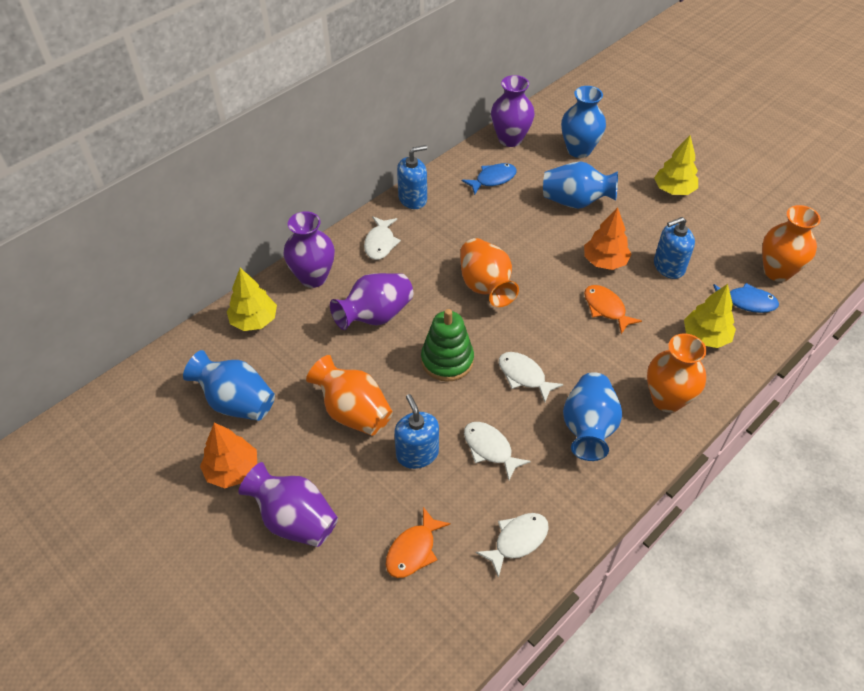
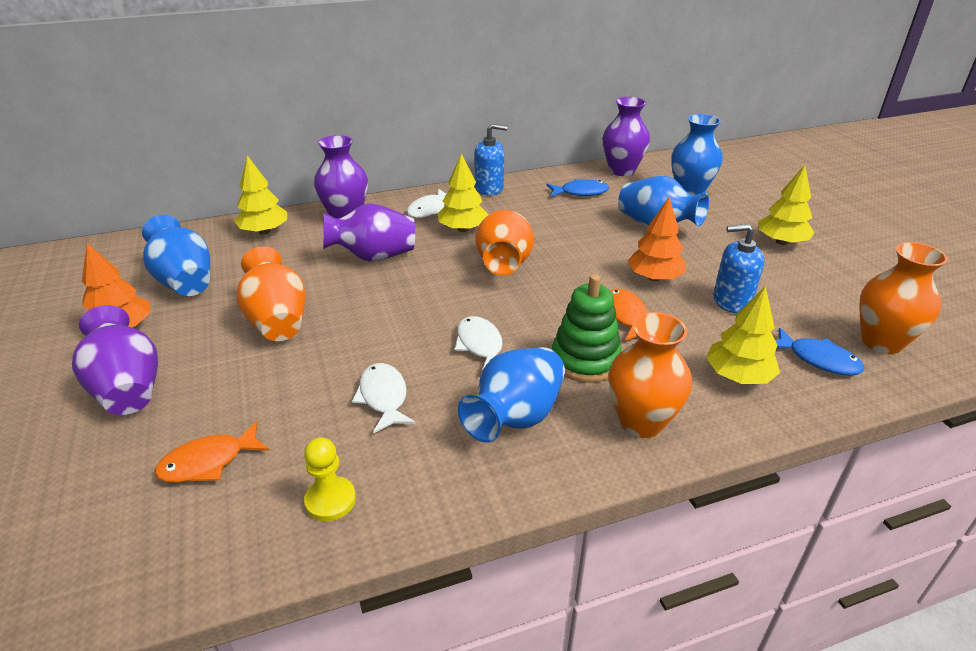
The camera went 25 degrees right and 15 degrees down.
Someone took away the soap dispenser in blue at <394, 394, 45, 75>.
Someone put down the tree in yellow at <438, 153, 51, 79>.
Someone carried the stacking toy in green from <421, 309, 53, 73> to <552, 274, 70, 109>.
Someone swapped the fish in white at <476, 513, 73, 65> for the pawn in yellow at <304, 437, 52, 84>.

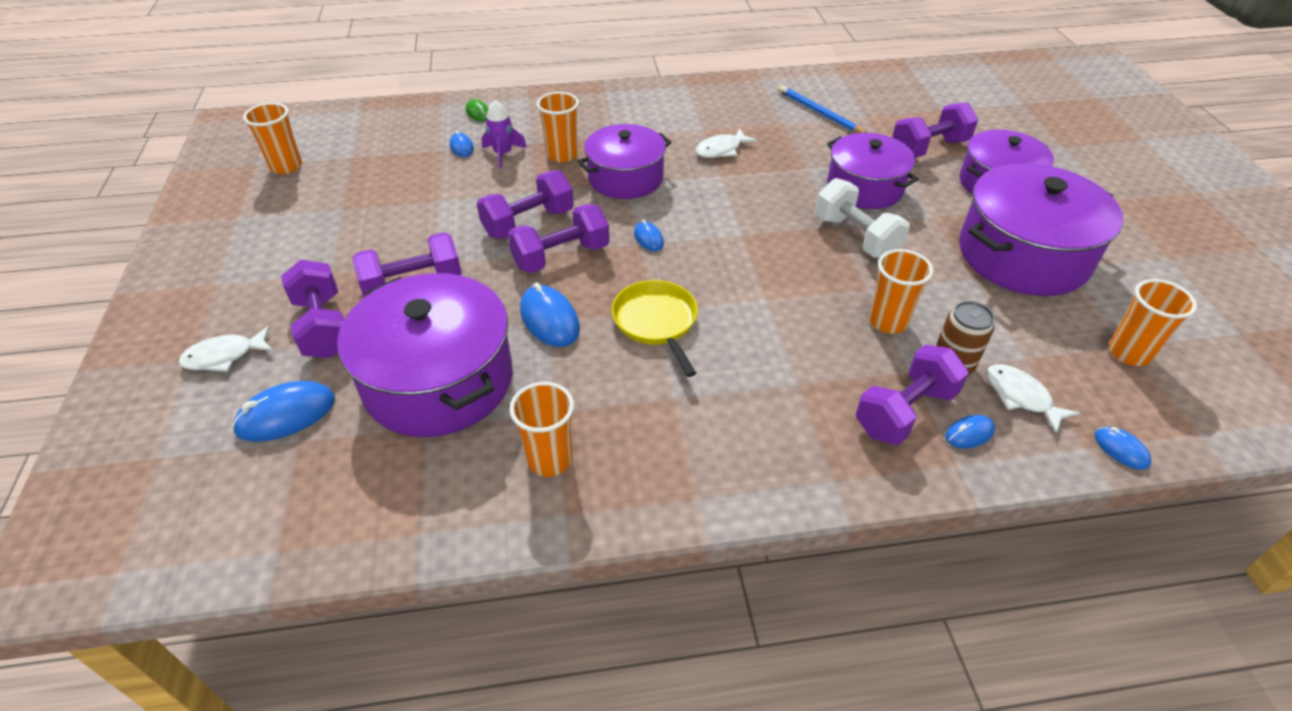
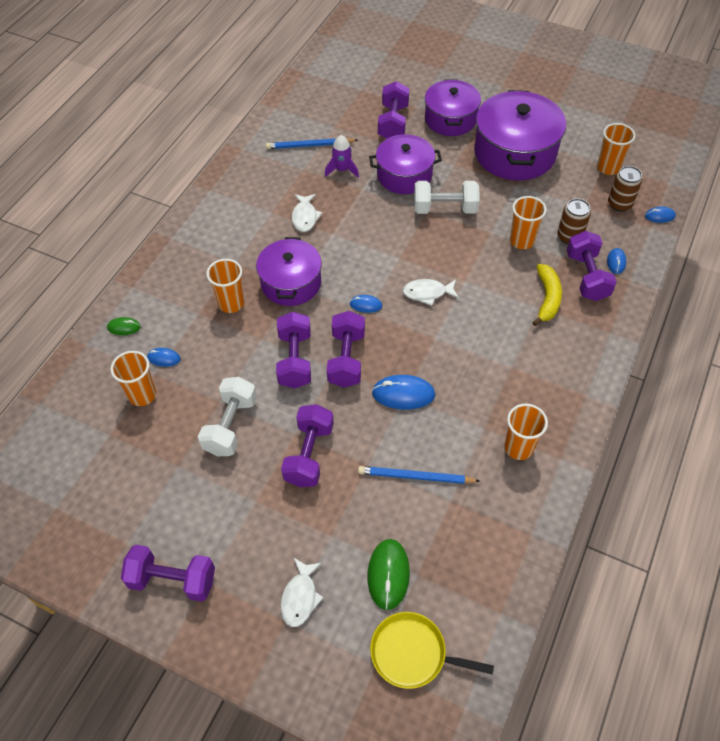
The camera went 55 degrees left and 10 degrees up.
Someone put down the dumbbell in white at <198, 377, 59, 79>.
Someone put down the banana in yellow at <532, 264, 30, 62>.
Someone put down the can in brown at <608, 166, 34, 46>.
Someone carried the cup in orange from <243, 102, 59, 72> to <110, 351, 46, 55>.
Someone carried the dumbbell in purple from <281, 260, 63, 98> to <121, 544, 94, 58>.
Someone carried the rocket in purple from <482, 100, 45, 69> to <325, 135, 34, 43>.
Someone carried the pan in yellow from <612, 280, 86, 97> to <370, 612, 124, 77>.
Someone carried the fish in white from <987, 364, 92, 69> to <402, 279, 57, 27>.
Someone swapped the pot in purple at <337, 273, 176, 164> for the pencil in blue at <358, 466, 121, 18>.
Someone repainted the mouse in blue at <232, 381, 103, 61>, which became the mouse in green at <367, 539, 43, 71>.

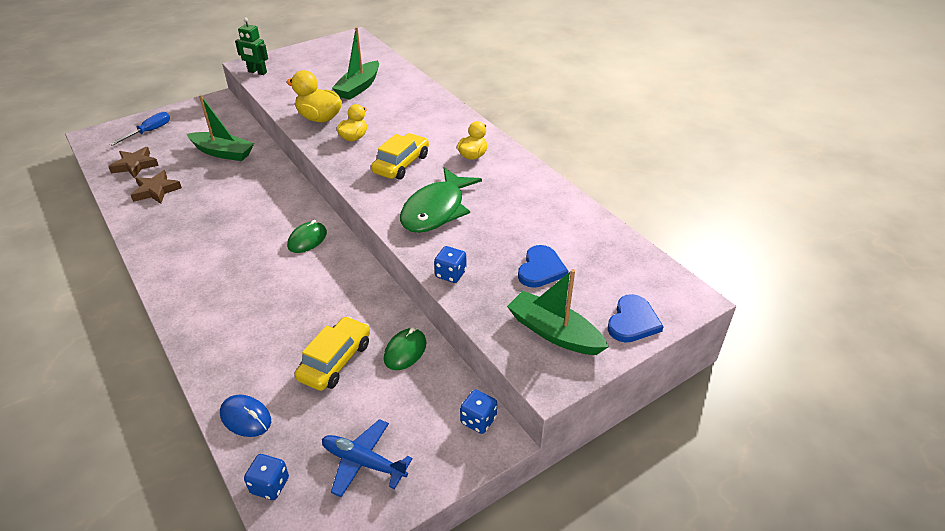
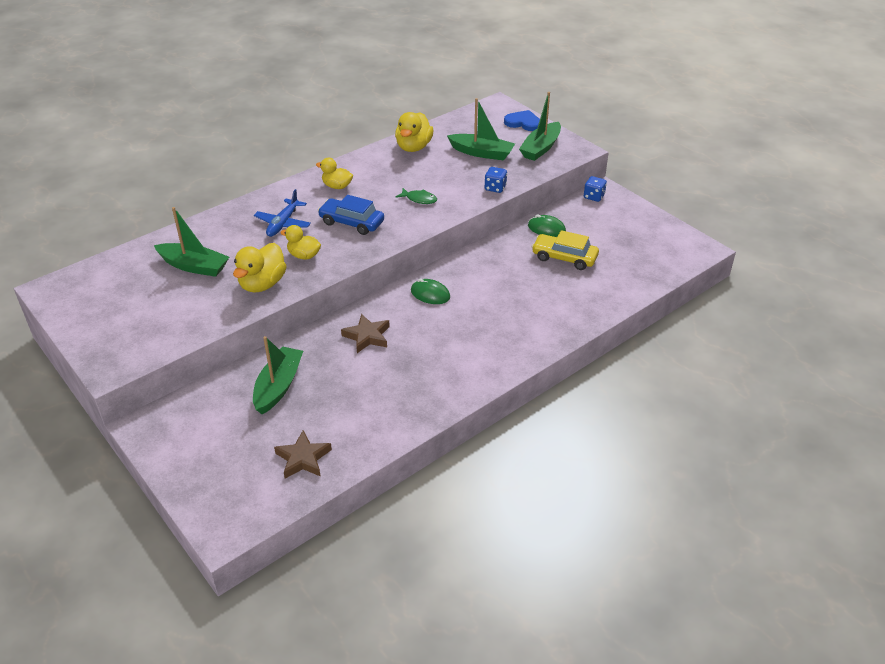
The camera went 95 degrees left and 0 degrees up.
Someone took away the screwdriver in blue at <110, 112, 60, 34>.
Someone took away the mouse in blue at <220, 395, 51, 42>.
Someone took away the robot in green at <235, 17, 33, 58>.
Someone took away the dice in blue at <244, 454, 45, 46>.
Someone put down the duck in yellow at <395, 112, 38, 40>.
Someone carried the star in brown from <131, 170, 51, 34> to <341, 314, 49, 39>.
Someone carried the plane in blue from <322, 419, 91, 78> to <254, 189, 57, 48>.
Someone swapped the heart in blue at <518, 245, 50, 43> for the boat in green at <447, 98, 68, 63>.
Someone repainted the car in yellow at <371, 133, 58, 47>, which became the car in blue at <318, 195, 66, 40>.
Someone scaled the fish in green at <400, 167, 82, 66> by 0.46.

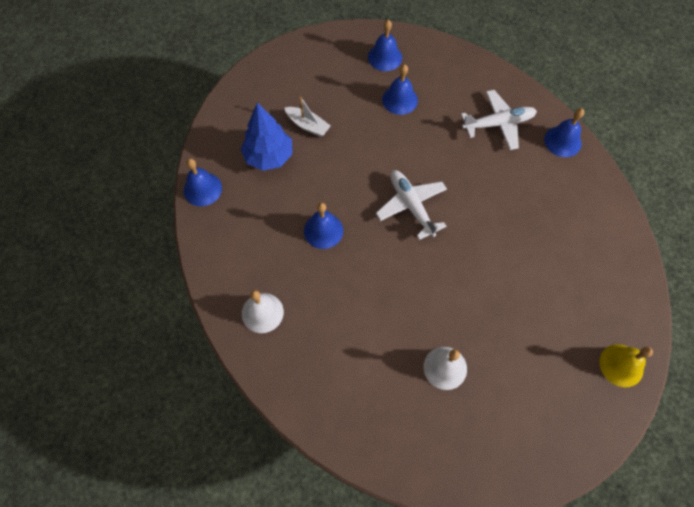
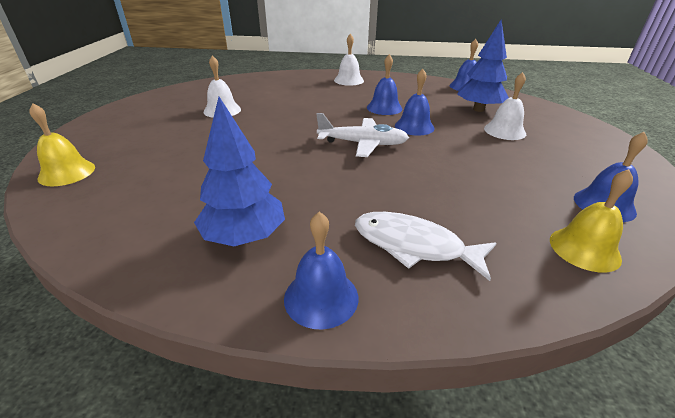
The camera went 125 degrees right and 30 degrees down.
Someone put down the tree in blue at <194, 97, 91, 149>.
Someone put down the bell in yellow at <550, 169, 83, 104>.
Someone carried the bell in blue from <382, 64, 36, 51> to <395, 69, 39, 67>.
Someone swapped the boat in white at <284, 97, 47, 40> for the bell in white at <484, 72, 42, 68>.
Someone swapped the plane in white at <461, 90, 76, 60> for the fish in white at <355, 212, 142, 69>.

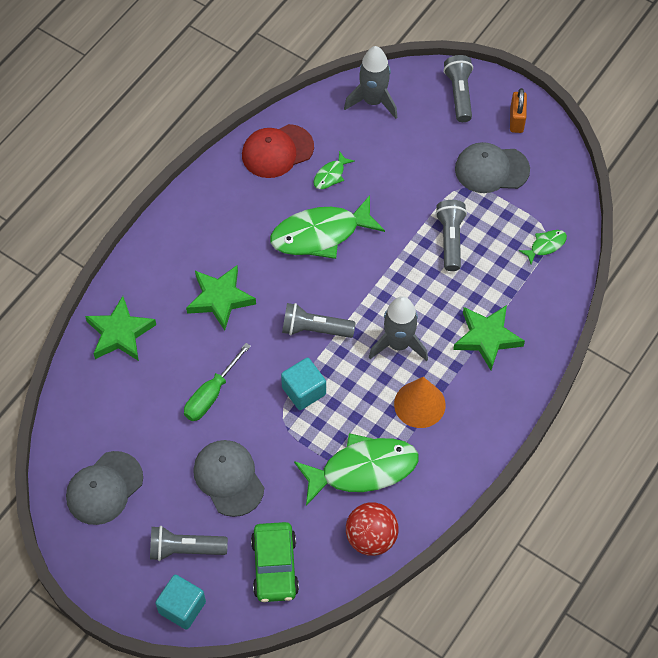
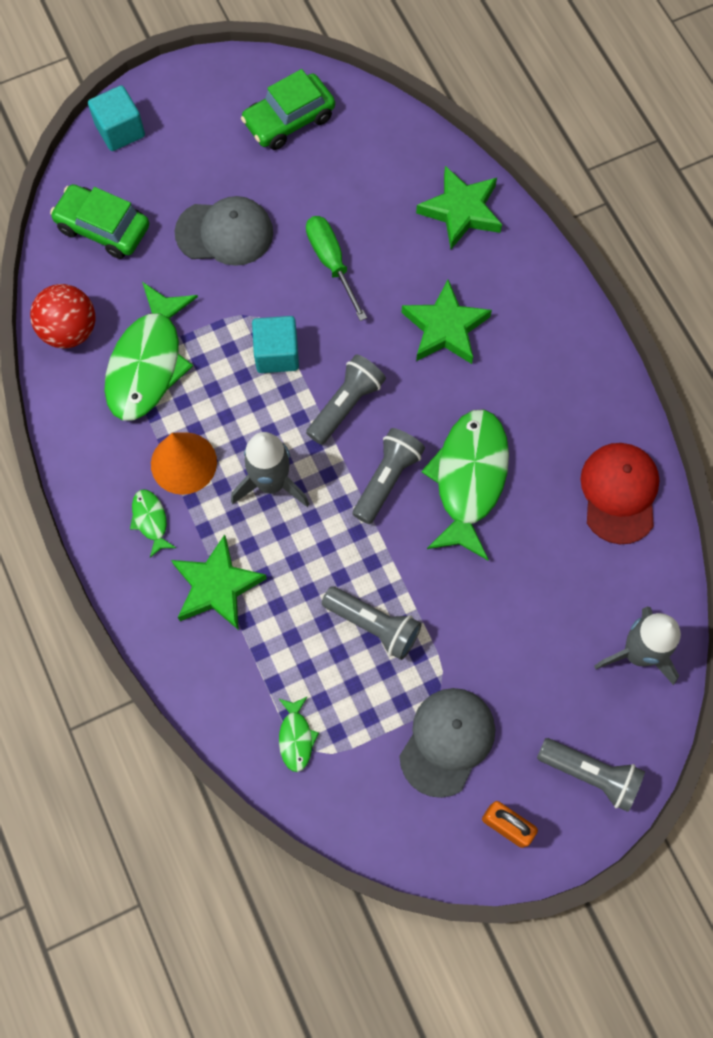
The camera went 120 degrees right and 10 degrees up.
Someone carried the flashlight in grey from <150, 526, 78, 35> to <353, 428, 72, 96>.
Someone carried the fish in green from <314, 151, 41, 38> to <130, 489, 46, 69>.
Someone swapped the cap in grey at <66, 451, 77, 74> for the car in green at <241, 69, 94, 81>.

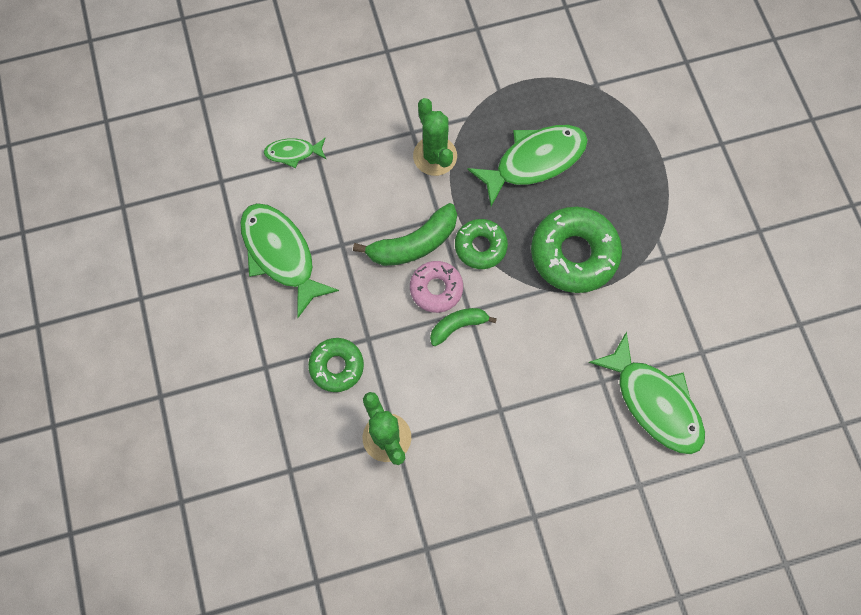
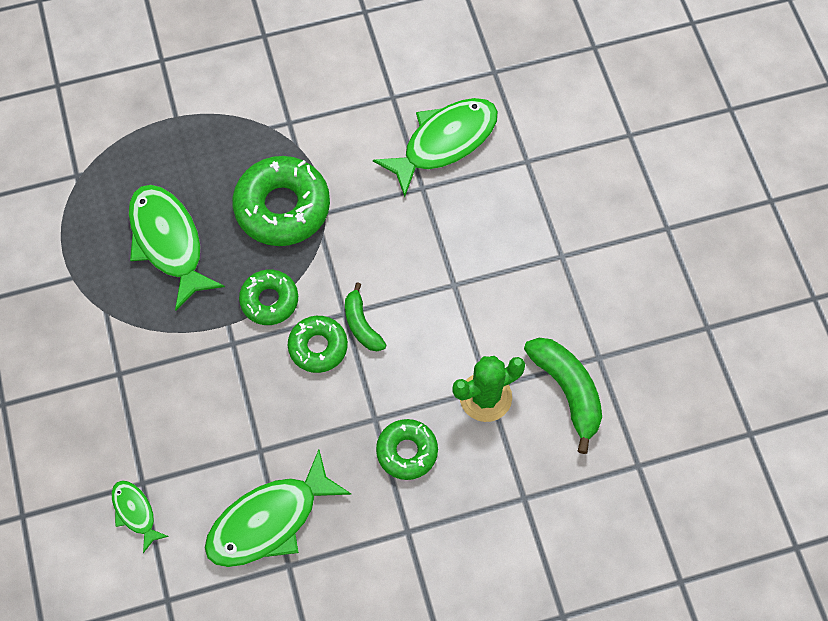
The camera went 90 degrees left and 5 degrees down.
Someone took away the cactus in green at <413, 98, 44, 78>.
Someone carried the banana in green from <353, 203, 104, 63> to <524, 338, 78, 116>.
Someone repainted the donut in pink at <410, 261, 53, 52>, which became the donut in green at <288, 316, 60, 57>.
Someone rotated the fish in green at <263, 138, 63, 30> by 150 degrees clockwise.

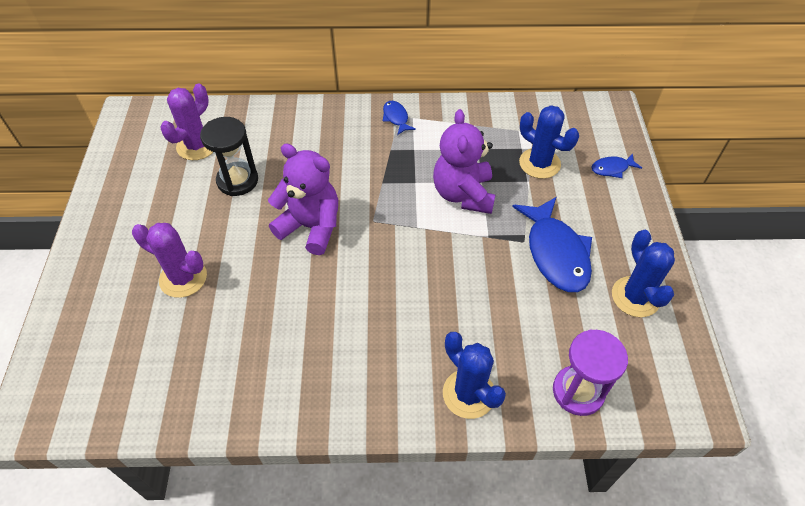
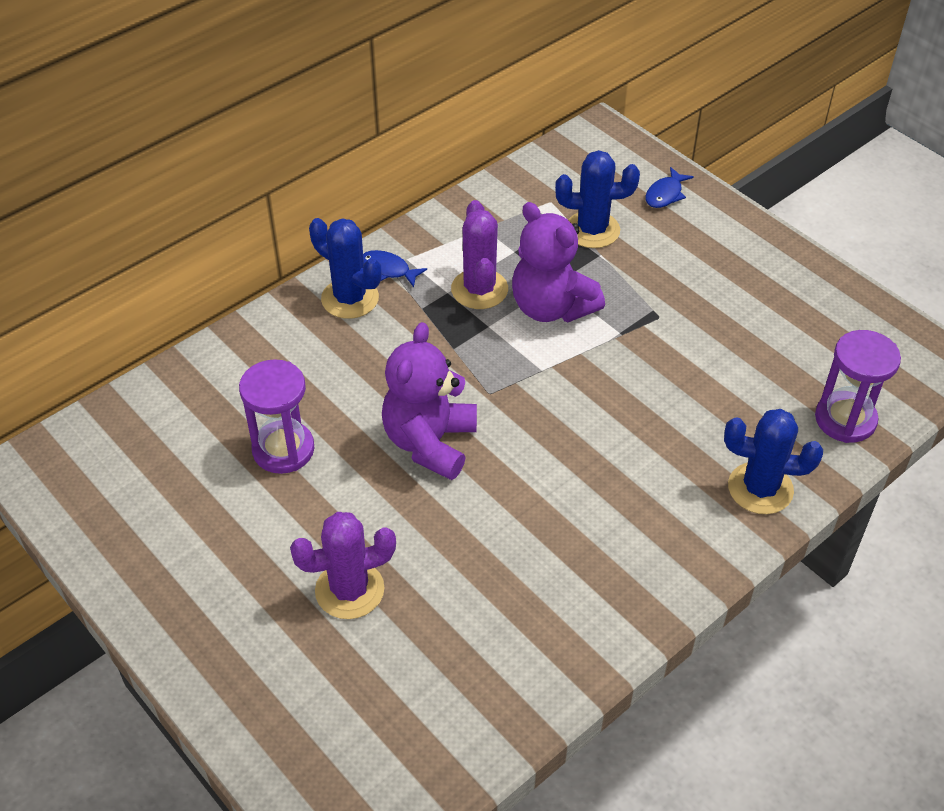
The camera went 40 degrees left and 5 degrees down.
Someone took away the fish in blue at <512, 197, 80, 95>.
Someone carried the cactus in purple from <160, 84, 53, 76> to <451, 200, 57, 109>.
Someone carried the cactus in blue from <612, 230, 63, 87> to <309, 218, 73, 101>.
Someone repainted the hourglass in black at <200, 117, 58, 79>, which became the hourglass in purple at <239, 359, 75, 115>.
Someone rotated the teddy bear in purple at <268, 143, 70, 112> by 60 degrees counterclockwise.

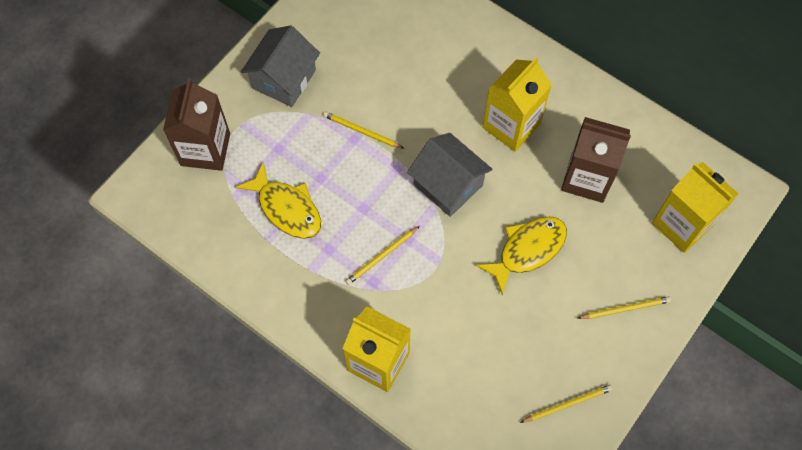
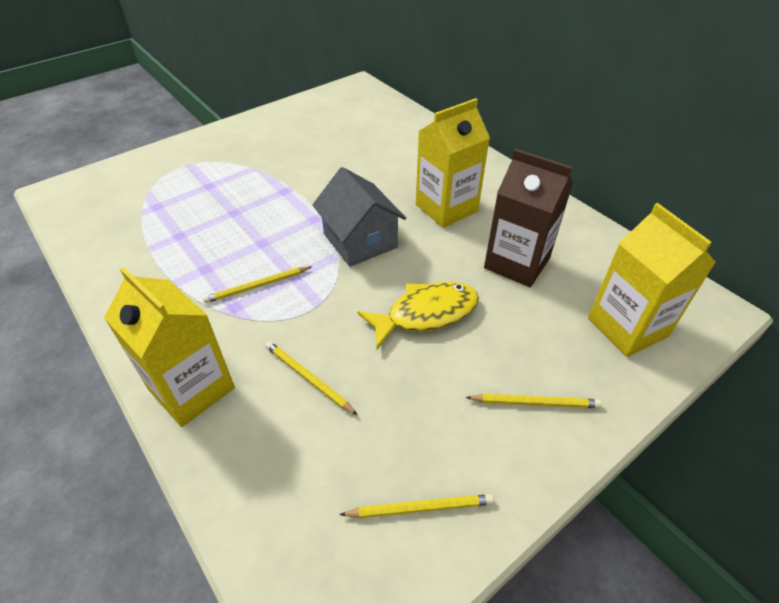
The camera went 15 degrees right and 20 degrees down.
Someone took away the carton in brown at <163, 78, 67, 93>.
Someone took away the fish in yellow at <235, 161, 86, 78>.
Someone took away the house in grey at <241, 26, 79, 81>.
Someone carried the pencil in yellow from <323, 112, 82, 37> to <265, 341, 93, 74>.

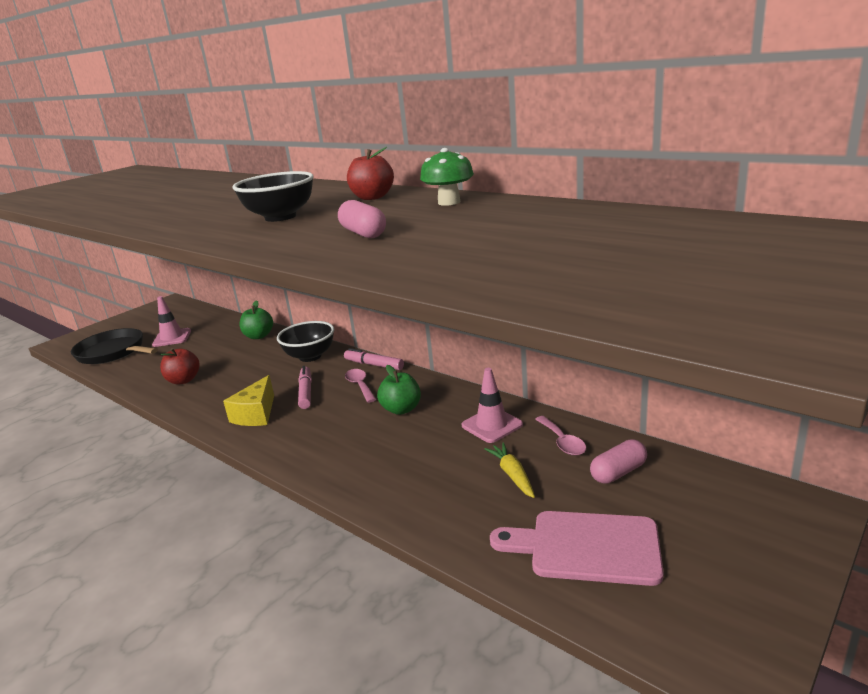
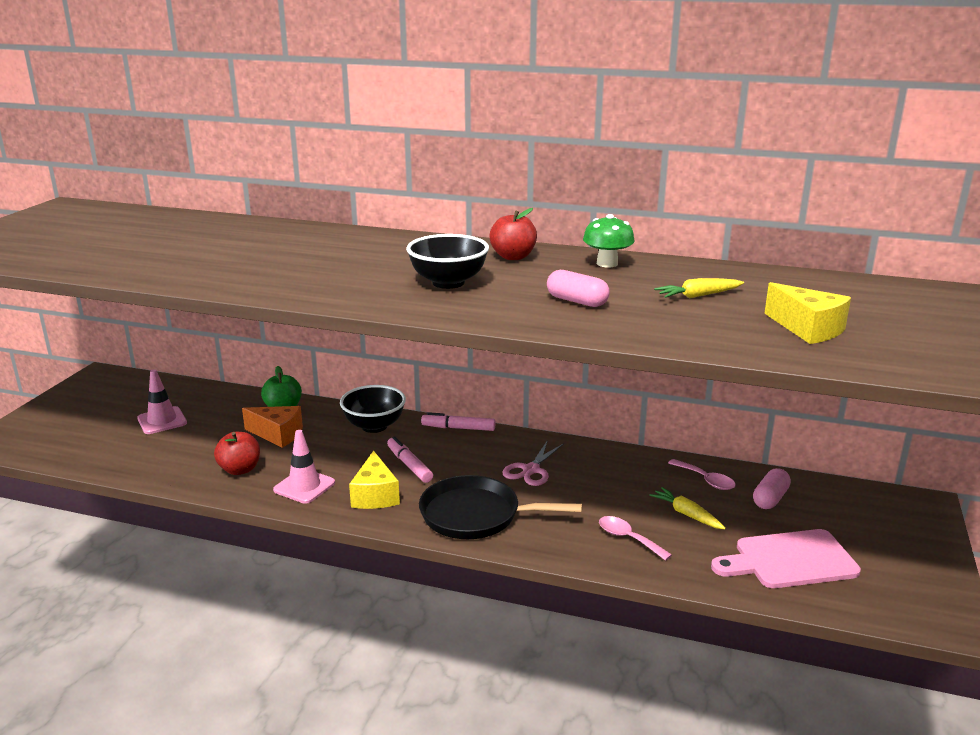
The camera went 25 degrees left and 0 degrees up.
Someone put down the cheese in orange at <242, 406, 61, 42>.
Someone put down the carrot in yellow at <654, 278, 90, 20>.
Someone put down the cheese in yellow at <764, 282, 87, 62>.
Someone carried the pan in black from <71, 328, 87, 36> to <419, 475, 163, 64>.
Someone carried the spoon in pink from <345, 369, 31, 34> to <599, 516, 73, 45>.
Someone carried the traffic cone in pink from <462, 368, 61, 75> to <273, 430, 62, 74>.
Someone swapped the apple in green at <377, 365, 44, 50> for the scissors in pink at <502, 440, 62, 46>.

